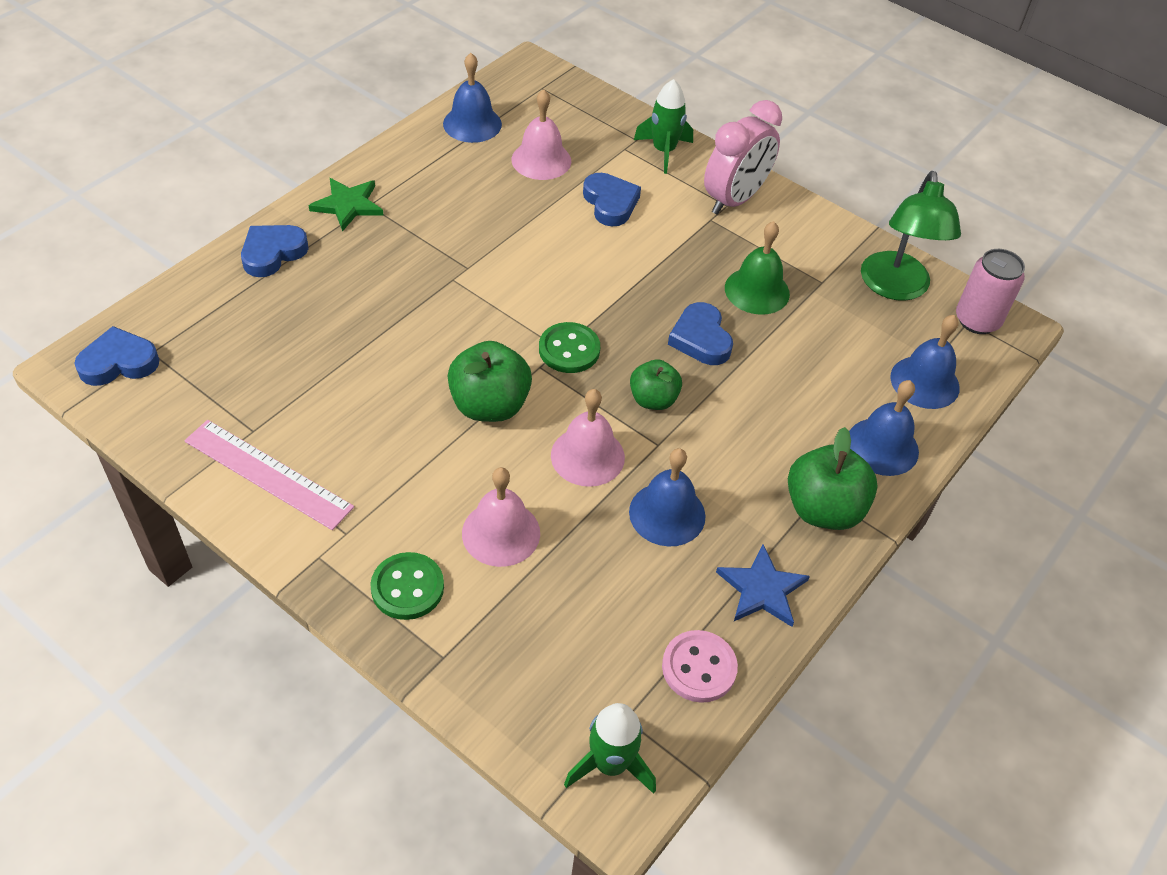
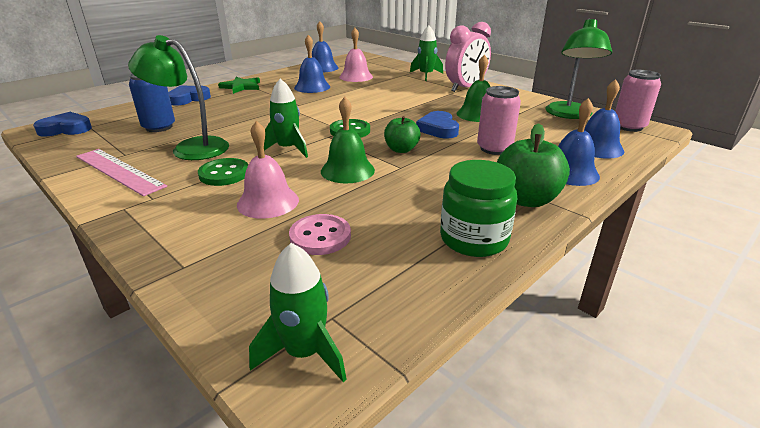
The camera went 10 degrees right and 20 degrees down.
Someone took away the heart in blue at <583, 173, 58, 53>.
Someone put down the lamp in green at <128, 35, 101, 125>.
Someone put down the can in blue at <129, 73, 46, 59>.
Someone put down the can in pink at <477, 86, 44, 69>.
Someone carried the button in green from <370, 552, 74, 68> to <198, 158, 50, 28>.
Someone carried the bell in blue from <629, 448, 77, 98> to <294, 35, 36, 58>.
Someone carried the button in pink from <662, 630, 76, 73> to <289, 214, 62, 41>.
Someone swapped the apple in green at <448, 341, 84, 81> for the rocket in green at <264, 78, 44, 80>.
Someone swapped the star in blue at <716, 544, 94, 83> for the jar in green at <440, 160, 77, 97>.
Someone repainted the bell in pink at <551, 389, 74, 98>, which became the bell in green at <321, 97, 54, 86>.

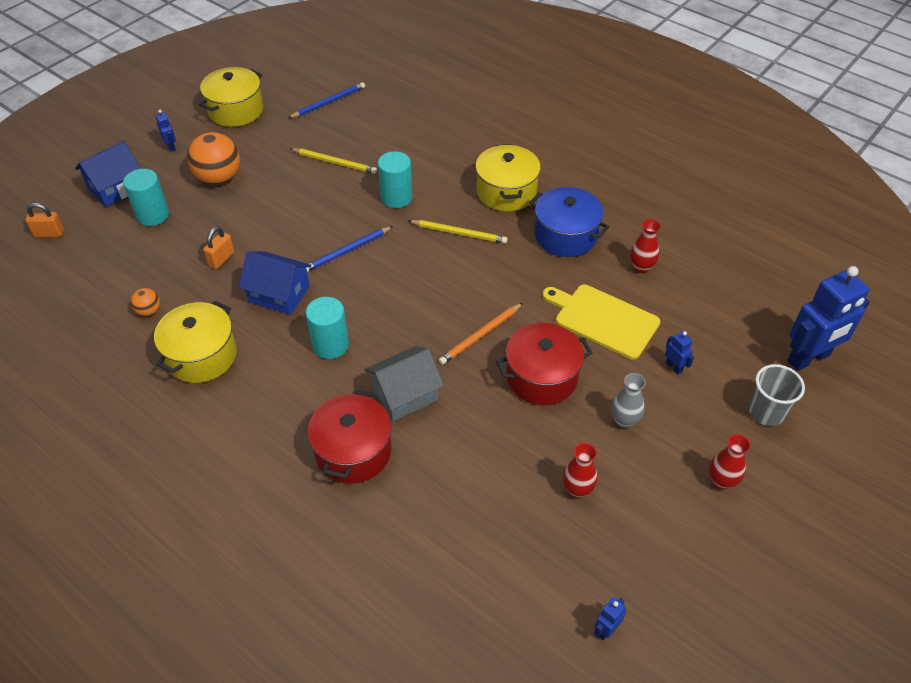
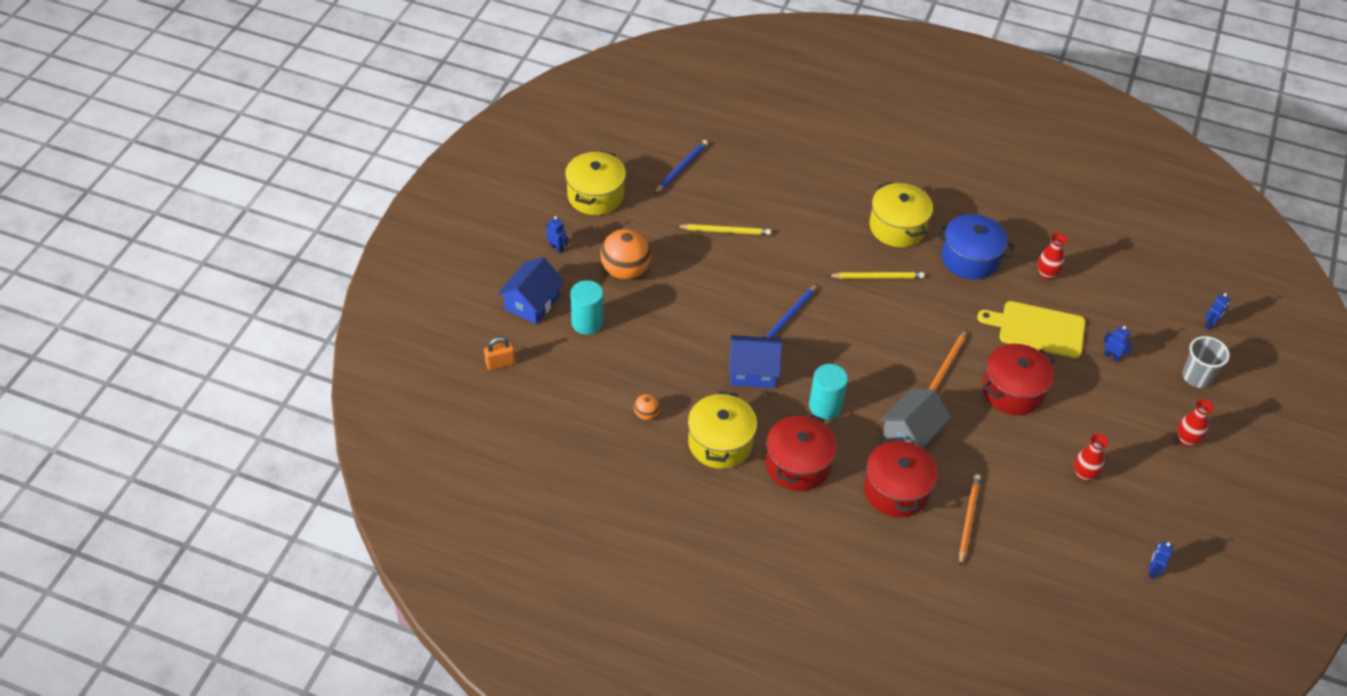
The camera went 20 degrees left and 0 degrees up.
Someone took away the padlock in orange at <203, 227, 31, 42>.
Someone took away the cylinder in turquoise at <378, 151, 35, 57>.
Someone took away the vase in grey at <611, 373, 35, 55>.
Someone put down the pot in red at <766, 413, 71, 78>.
Someone put down the pencil in orange at <959, 474, 21, 92>.
Someone scaled the robot in blue at <787, 266, 83, 105> by 0.42.

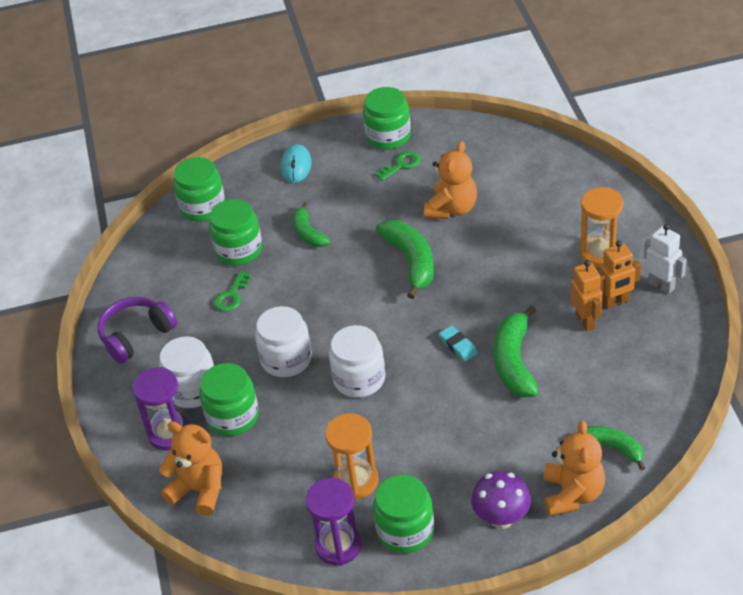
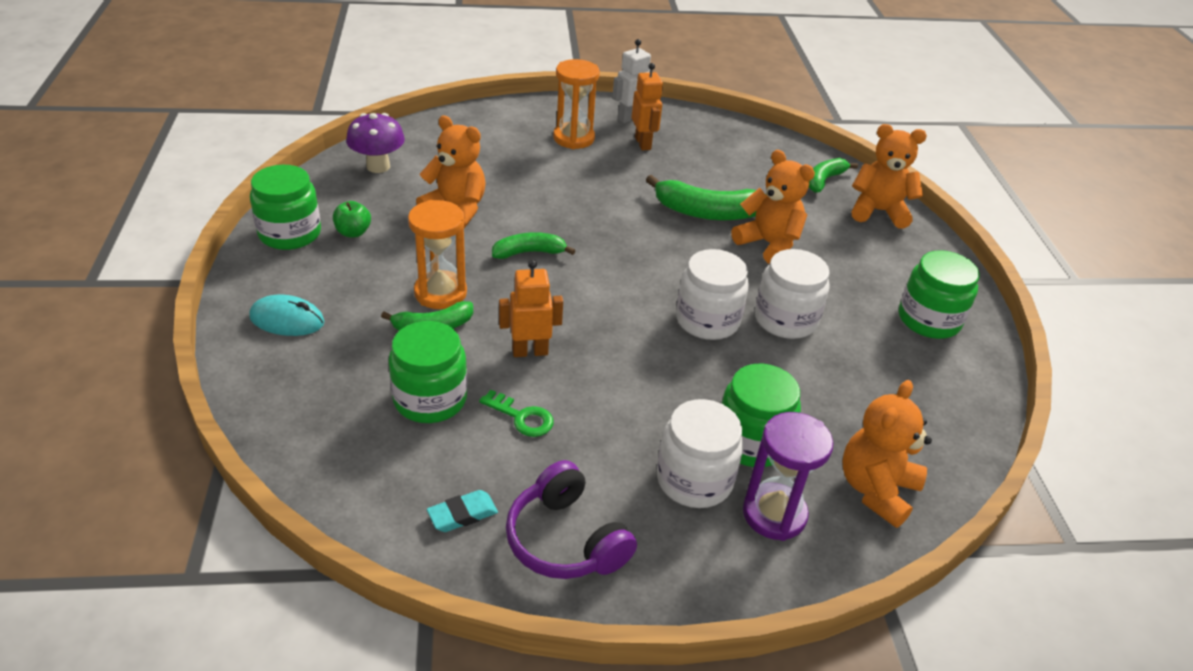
The camera went 90 degrees left and 5 degrees down.
Someone took away the jar in green at <173, 157, 52, 65>.
Someone took away the hourglass in purple at <305, 478, 56, 88>.
Someone put down the teddy bear in orange at <731, 150, 84, 114>.
Someone carried the jar in white from <255, 306, 57, 71> to <755, 249, 75, 90>.
Someone carried the hourglass in orange from <325, 413, 54, 87> to <408, 200, 59, 109>.
Someone carried the eraser in turquoise from <439, 325, 39, 37> to <427, 490, 71, 42>.
Someone carried the mushroom in purple from <471, 471, 60, 58> to <346, 113, 59, 60>.
Someone carried the robot in orange from <571, 260, 31, 72> to <499, 260, 64, 97>.
Someone swapped the key in green at <375, 151, 46, 30> for the apple in green at <333, 201, 38, 36>.
Someone scaled the banana in green at <376, 220, 58, 79> by 0.62.

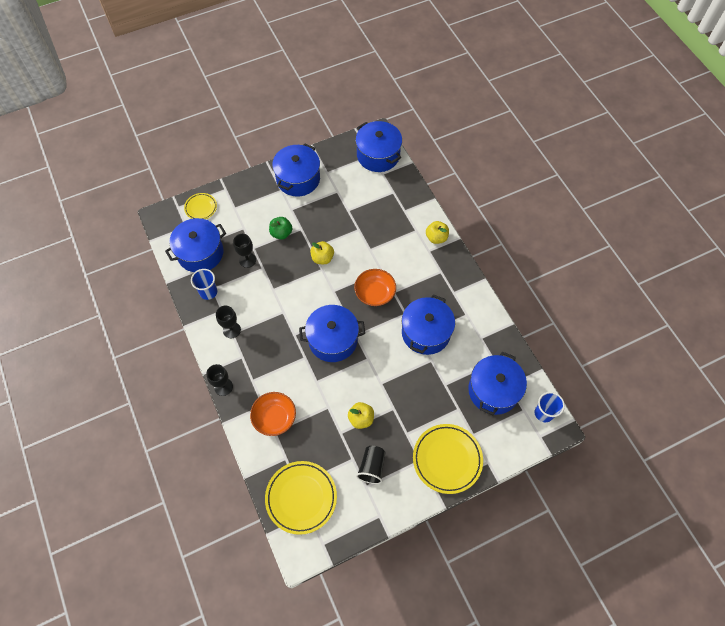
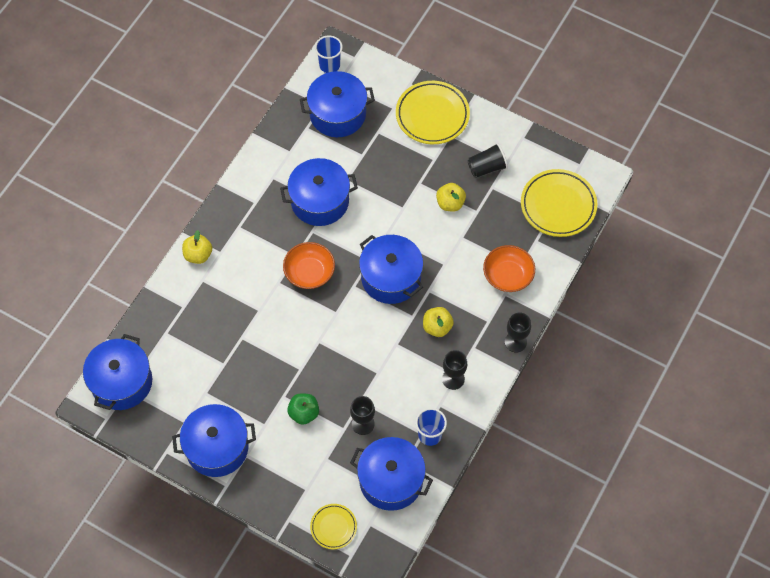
The camera went 125 degrees left and 0 degrees up.
Someone carried the apple in yellow from <310, 241, 24, 23> to <423, 307, 31, 30>.

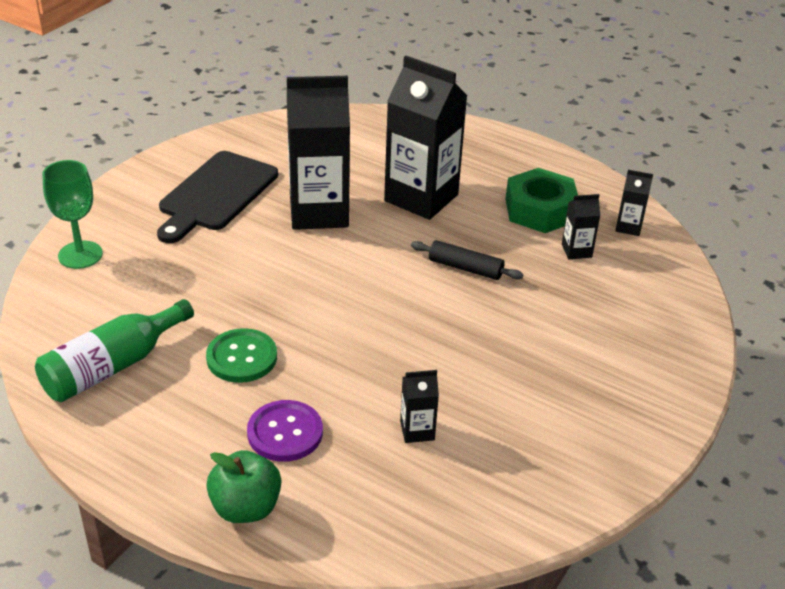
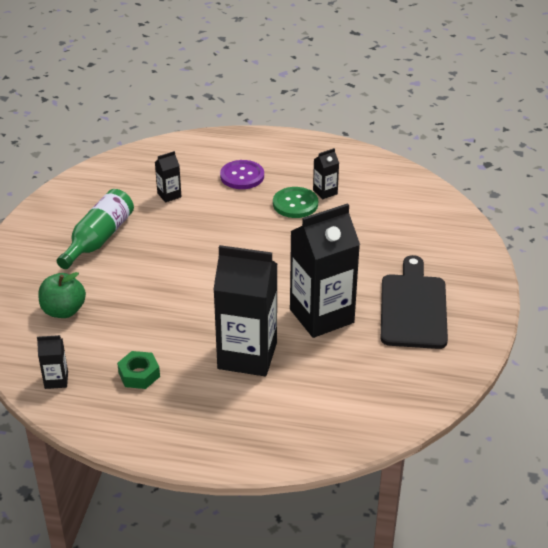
The camera went 160 degrees right and 0 degrees up.
Someone took away the goblet in green at <42, 160, 61, 109>.
Someone took away the rolling pin in black at <411, 240, 112, 40>.
Someone carried the bottle in green from <35, 299, 159, 103> to <57, 189, 77, 80>.
Someone carried the apple in green from <206, 450, 75, 73> to <38, 272, 48, 46>.
Someone carried the carton in black from <562, 194, 38, 65> to <313, 148, 26, 51>.
Someone scaled the nut in green at <506, 168, 72, 65> by 0.60.

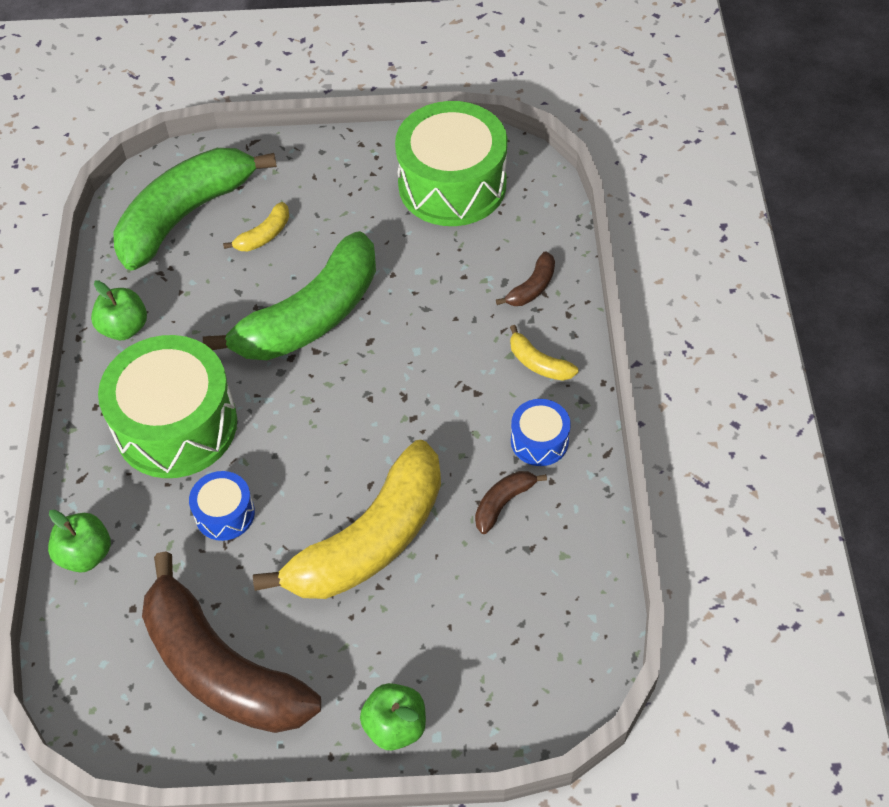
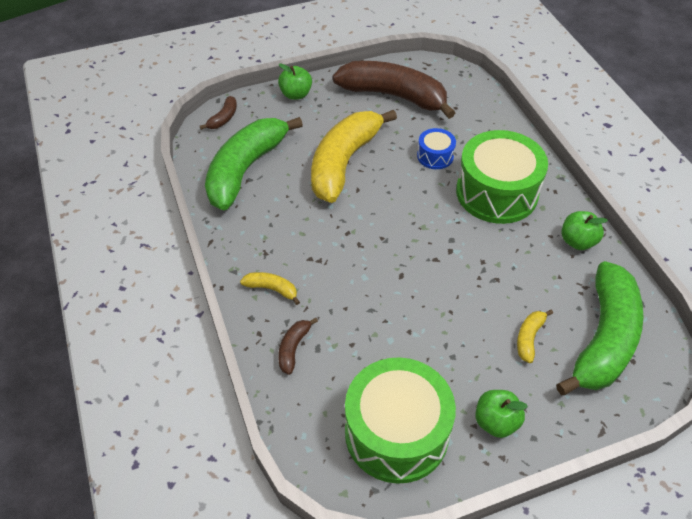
The camera went 160 degrees right and 5 degrees down.
Someone took away the drum in blue at <511, 399, 60, 67>.
Someone carried the apple in green from <48, 510, 63, 63> to <475, 390, 53, 48>.
Someone carried the banana in green from <203, 231, 173, 129> to <205, 117, 98, 93>.
Someone carried the banana in brown from <475, 471, 72, 63> to <200, 96, 37, 34>.

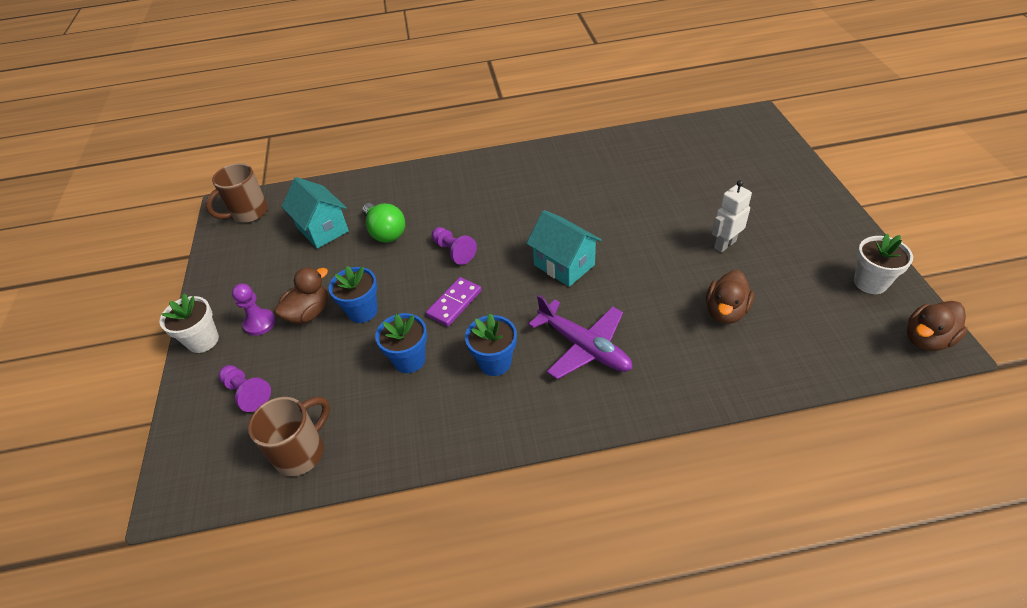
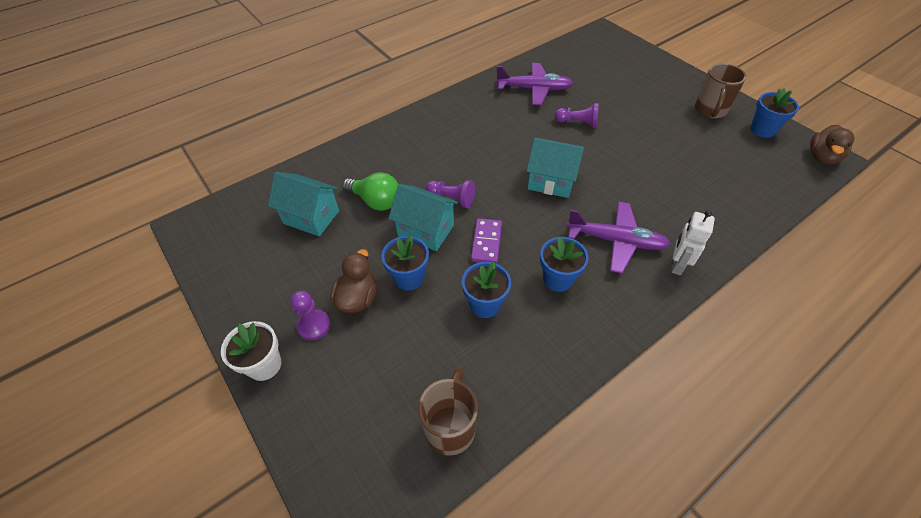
The camera went 30 degrees left and 5 degrees up.
Someone took away the duck in brown at <706, 270, 48, 54>.
Someone put down the house in turquoise at <389, 184, 69, 67>.
Someone put down the plane in purple at <496, 63, 77, 42>.
Someone carried the mug in brown from <206, 163, 62, 60> to <695, 64, 51, 54>.
Someone carried the pawn in purple from <218, 365, 53, 47> to <555, 103, 44, 25>.
Someone carried the robot in white from <712, 180, 40, 73> to <671, 210, 44, 66>.
Someone repainted the flower pot in white at <854, 234, 59, 60>, which became the flower pot in blue at <750, 88, 49, 50>.

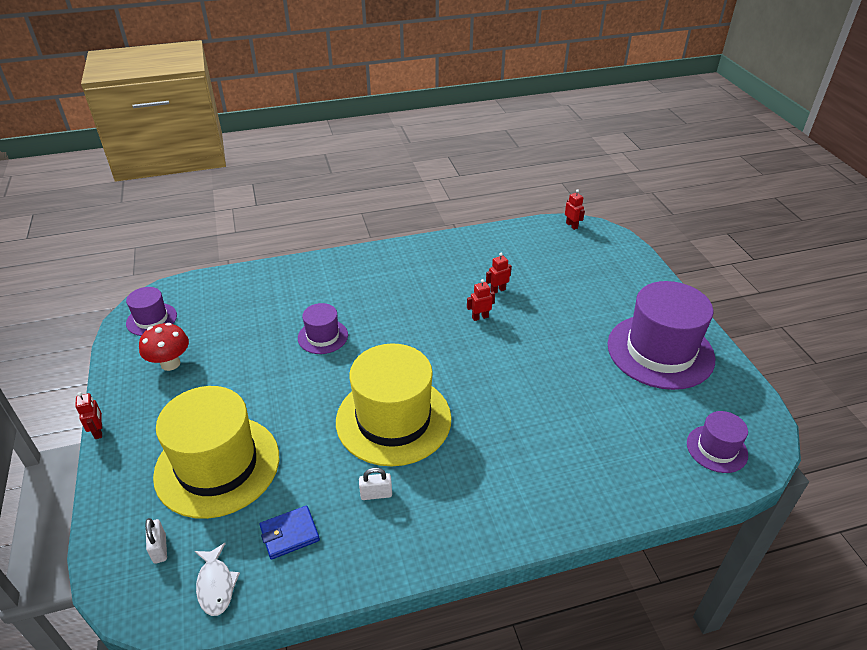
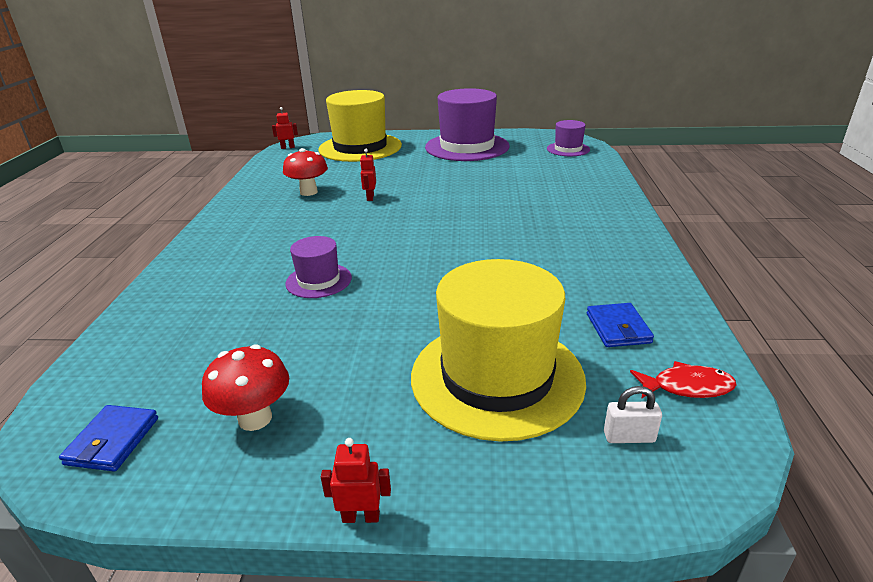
The camera went 70 degrees left and 10 degrees down.
Someone took away the padlock in white at <359, 468, 33, 32>.
Someone took away the robot in red at <486, 253, 26, 40>.
Someone put down the mushroom in red at <283, 148, 45, 48>.
Someone carried the hat in yellow from <336, 343, 115, 123> to <319, 90, 83, 72>.
Someone swapped the hat in purple at <126, 287, 51, 49> for the wallet in blue at <59, 405, 99, 66>.
Someone repainted the fish in white at <195, 543, 45, 73>, which became the fish in red at <630, 361, 107, 37>.

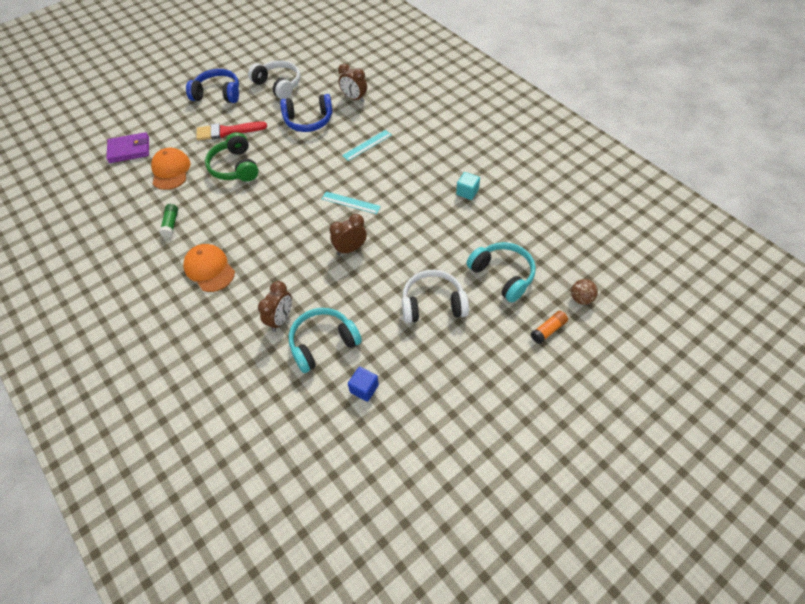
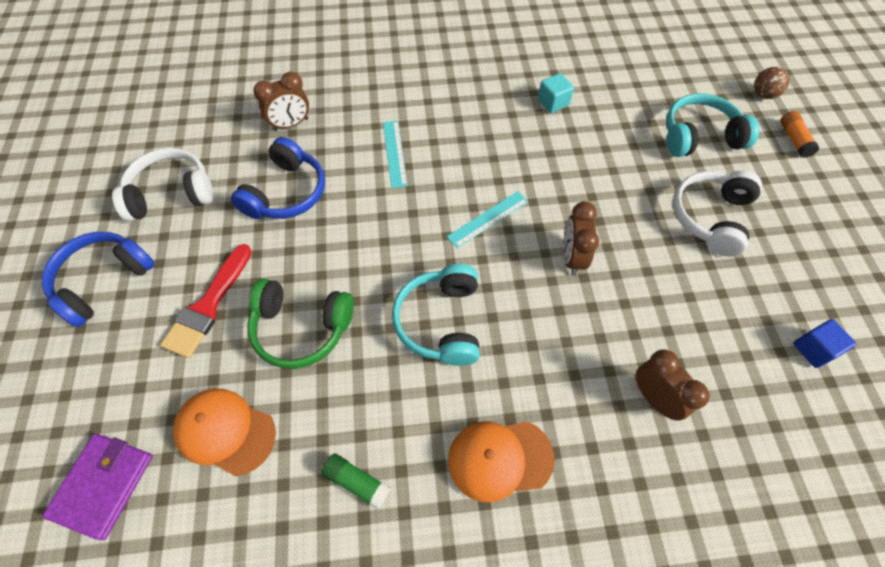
The camera went 60 degrees left and 5 degrees up.
Someone carried the headphones in turquoise from <289, 308, 73, 65> to <392, 264, 88, 102>.

